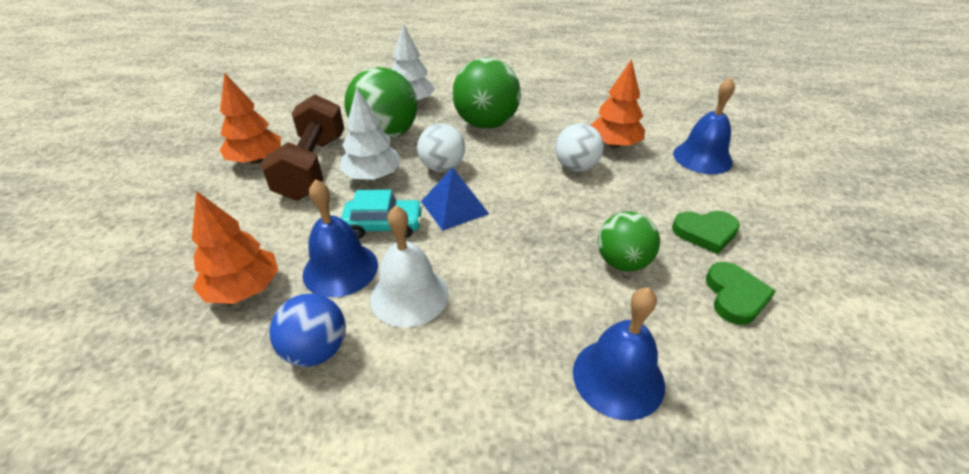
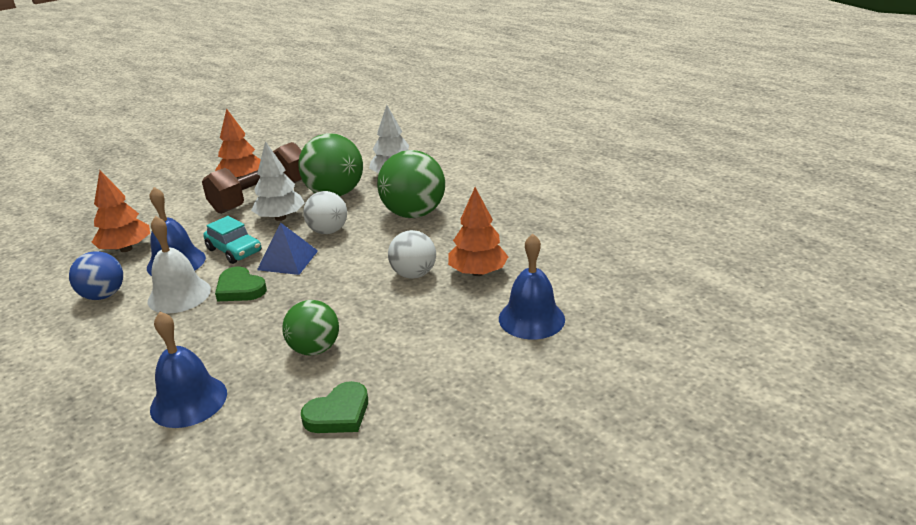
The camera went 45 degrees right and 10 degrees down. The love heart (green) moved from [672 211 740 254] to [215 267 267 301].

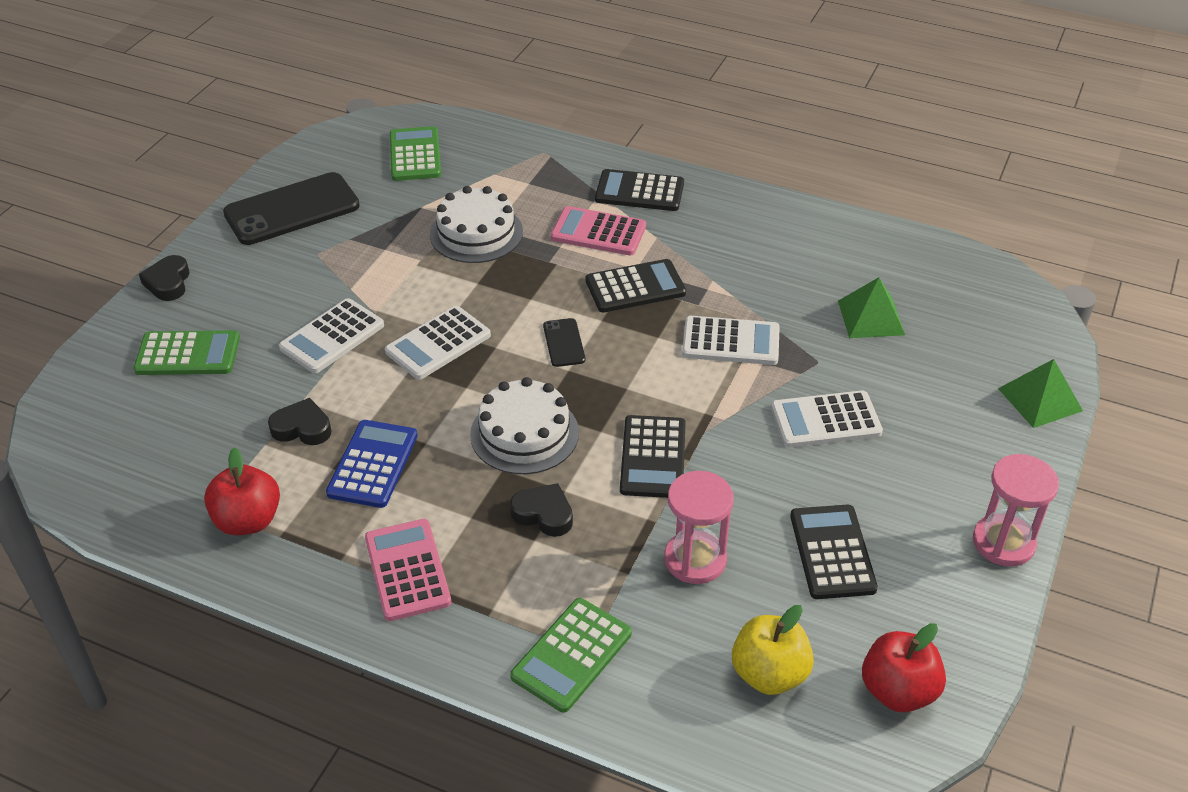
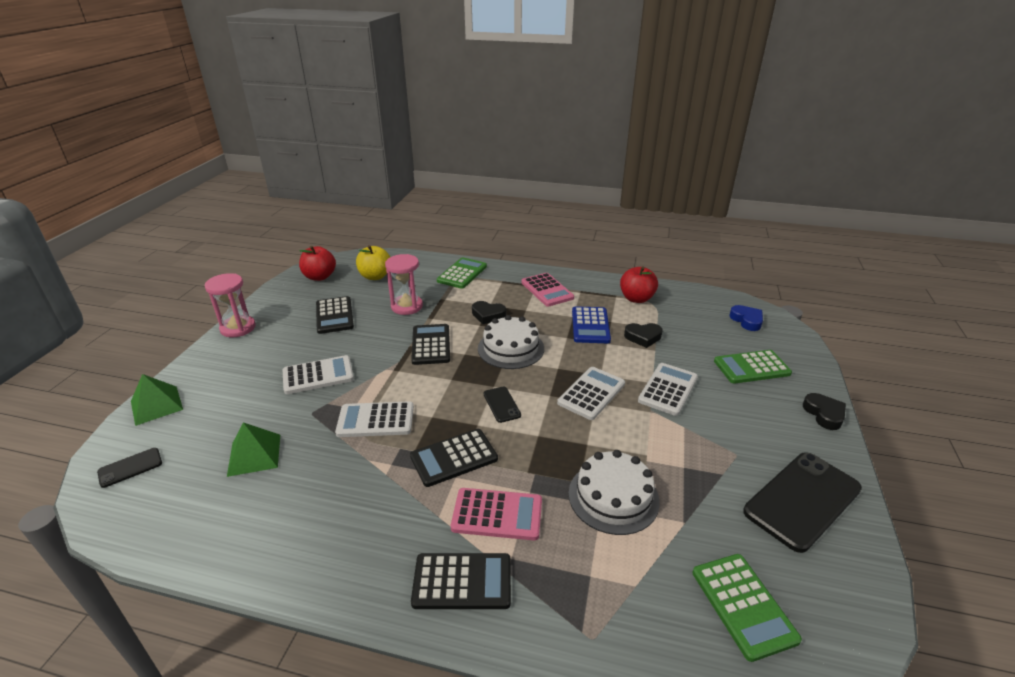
The camera went 170 degrees right and 10 degrees down. The love heart (cobalt) at [729 305 763 331] appeared. The smartphone (jet-black) at [97 448 162 488] appeared.

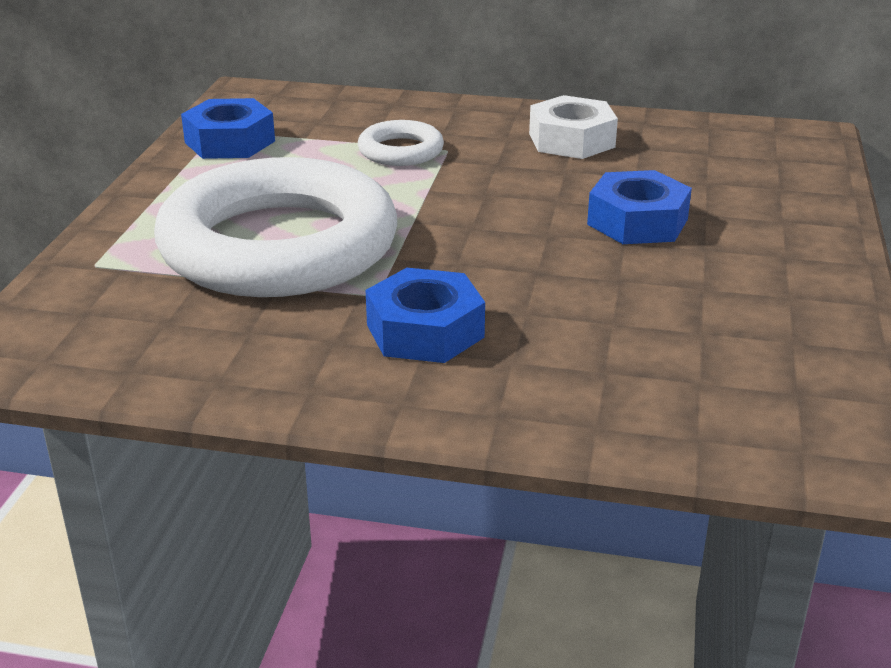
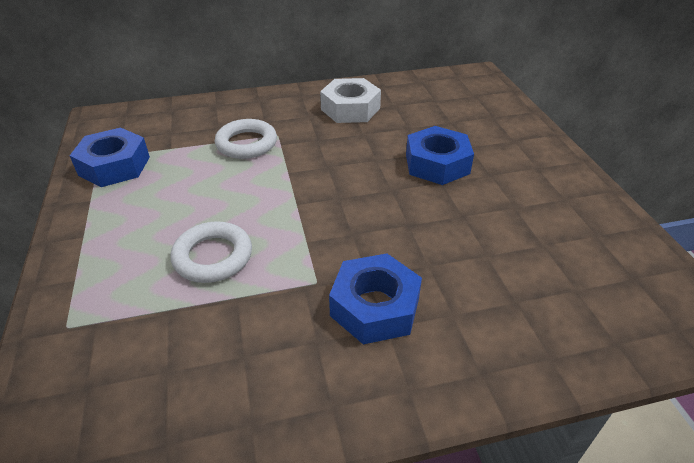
The camera went 25 degrees left and 10 degrees up. The torus (pure white) at [154 157 397 297] changed to 0.42 times the size.

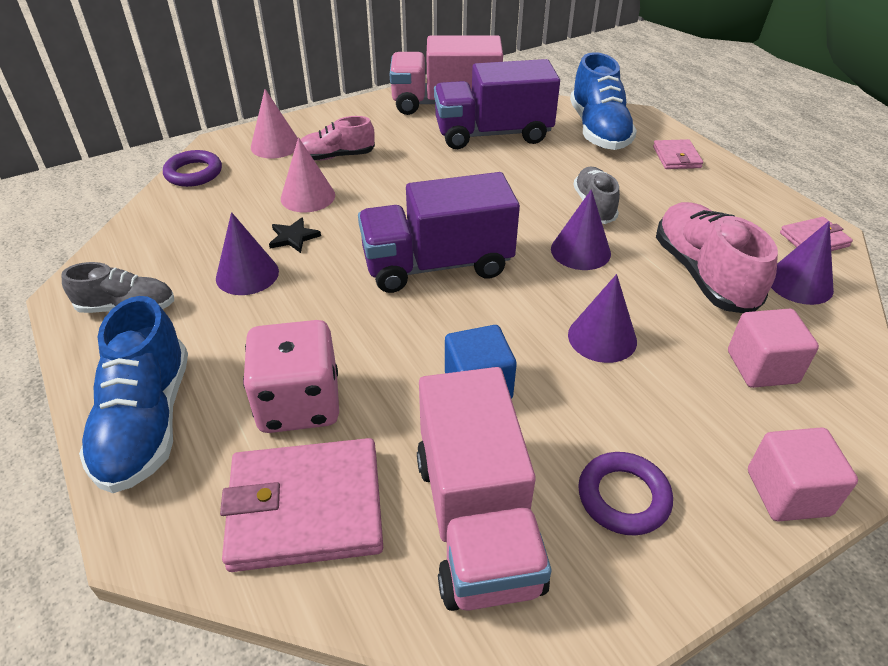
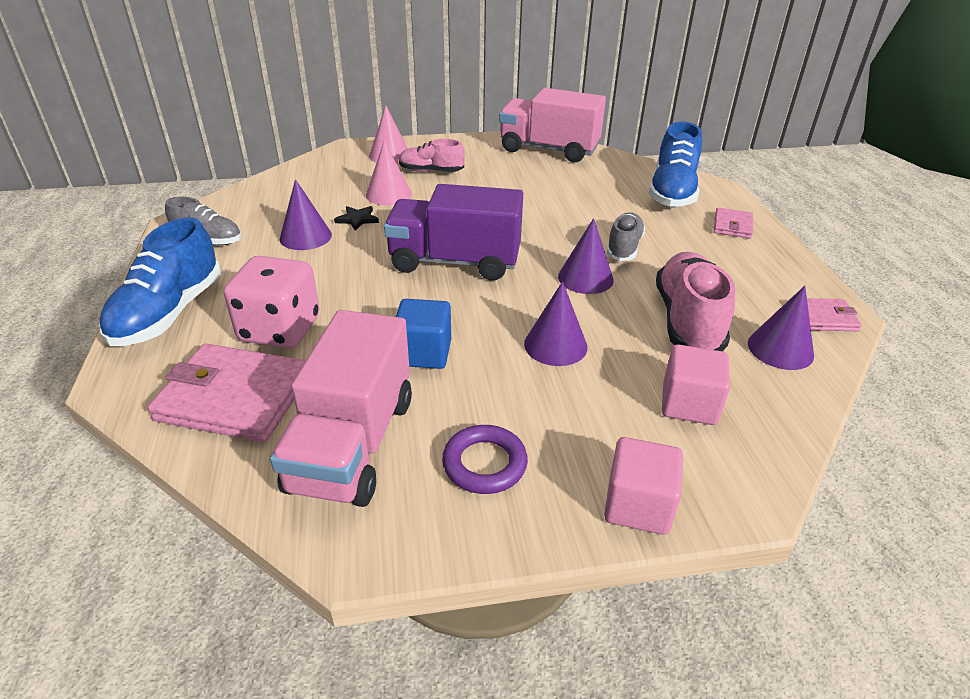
The camera went 20 degrees right and 5 degrees down. The toy truck (royal purple) at [434 59 560 149] disappeared. The torus (royal purple) at [163 150 222 187] disappeared.

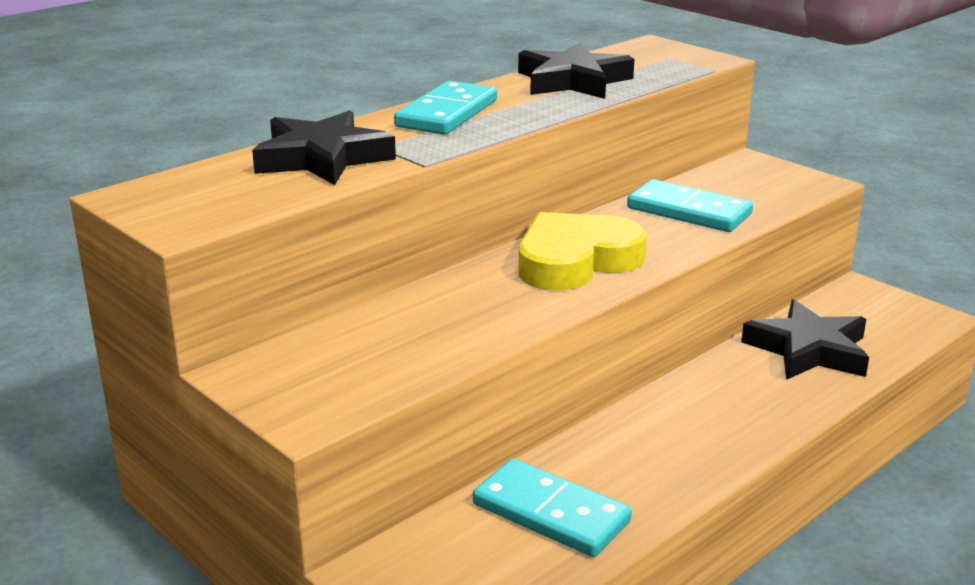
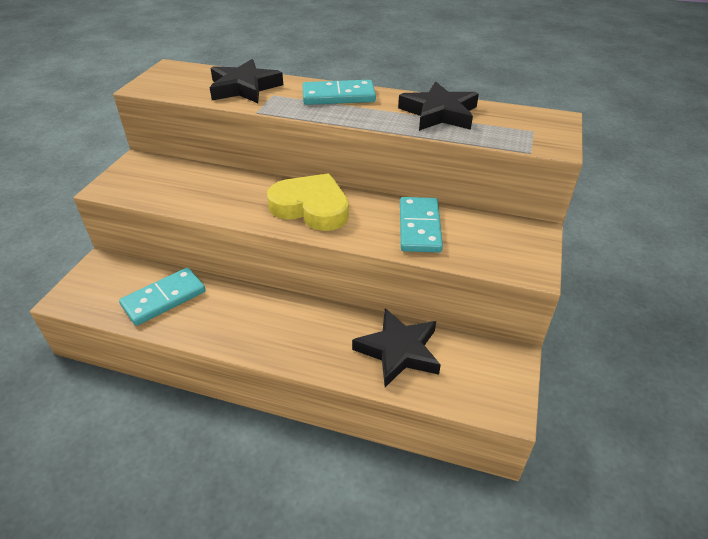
The camera went 60 degrees right and 15 degrees up. The domino (turquoise) at [473 458 632 557] turned 45 degrees clockwise.

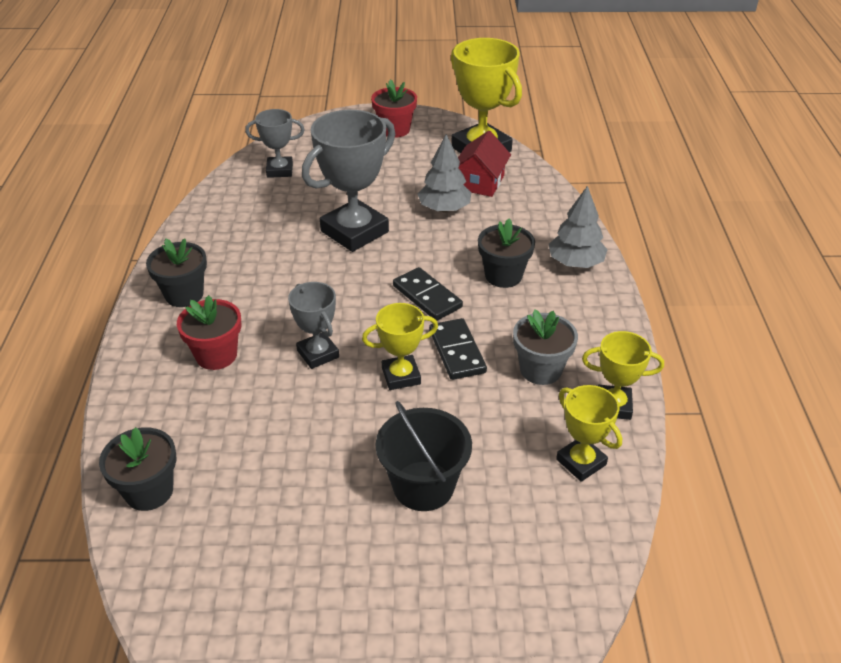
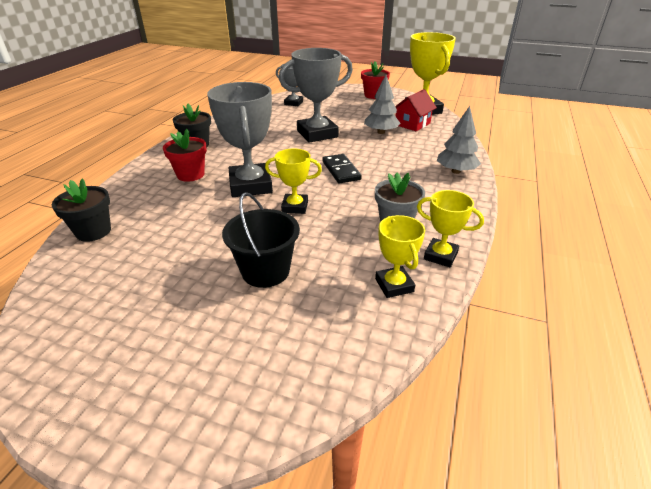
The camera went 20 degrees right and 5 degrees down. The potted plant (jet-black) at [478 219 535 288] disappeared. The award cup (grey) at [288 282 339 369] changed to 1.81 times the size. The domino (jet-black) at [429 318 487 380] disappeared.

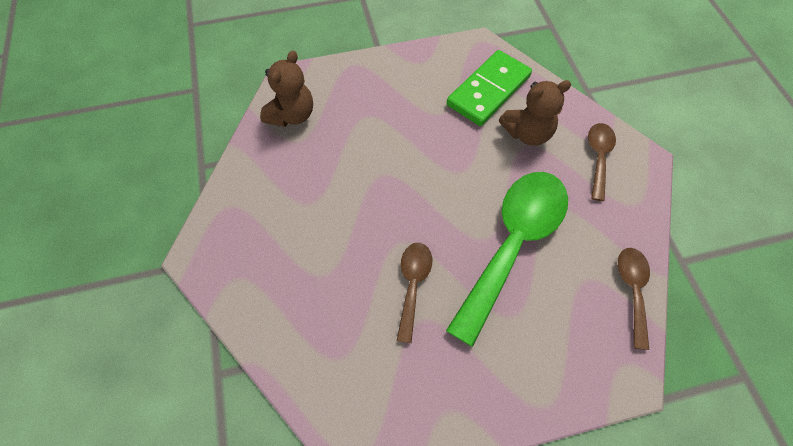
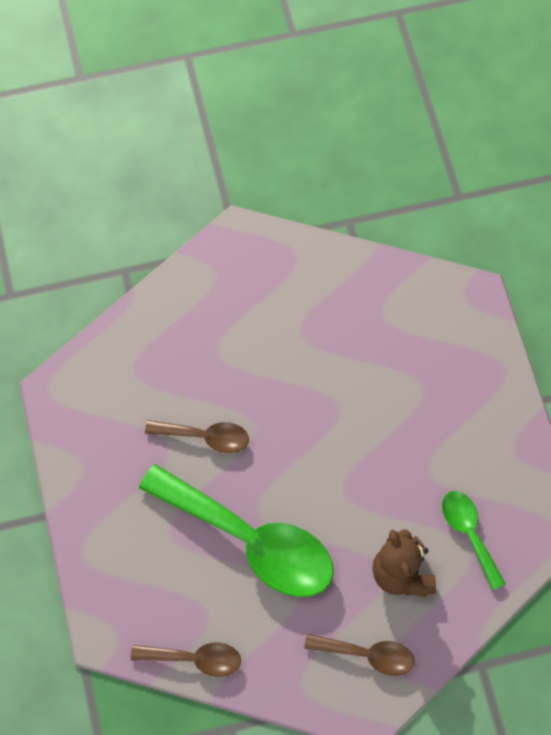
The camera went 90 degrees right and 5 degrees up. The domino (green) at [447 50 532 126] was replaced by the teaspoon (green) at [442 491 506 590]. The teddy bear (dark brown) at [260 51 313 127] disappeared.

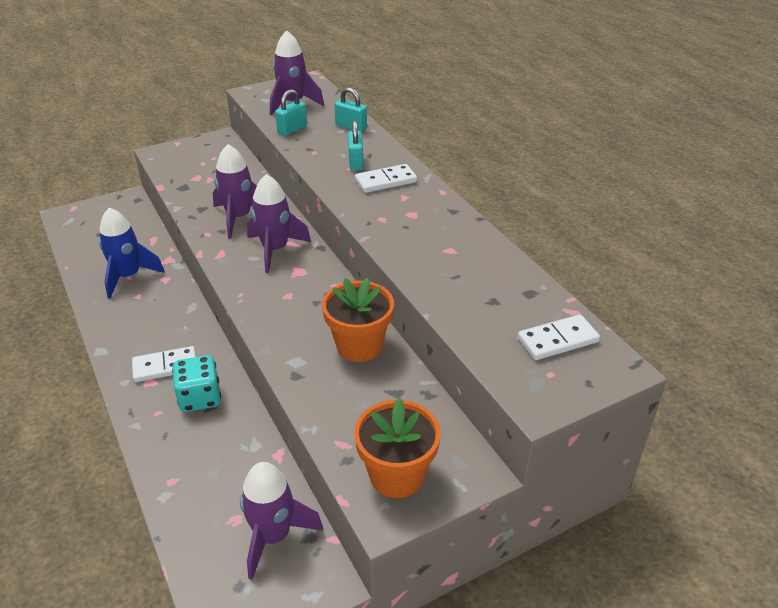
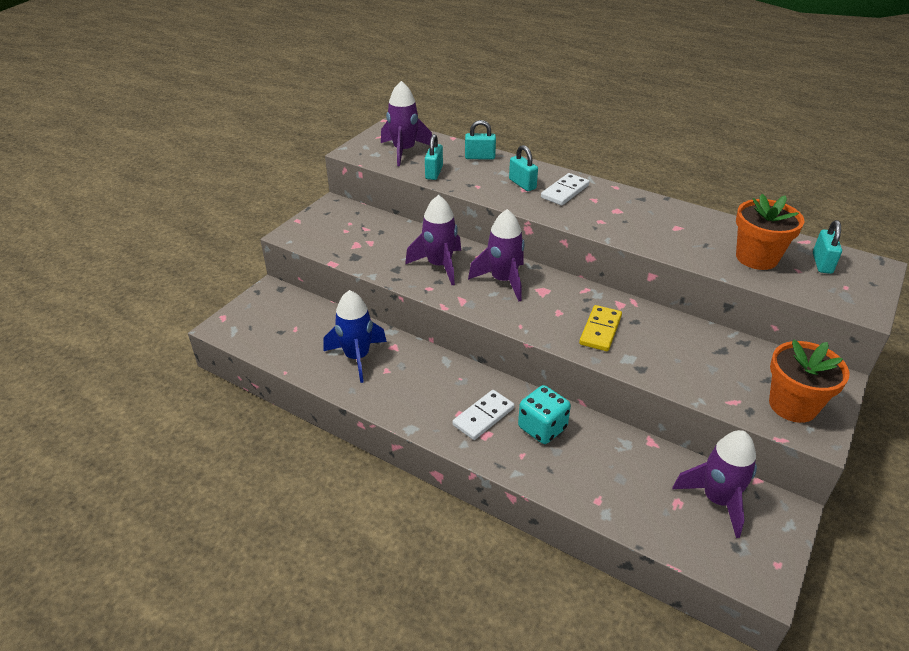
The camera went 30 degrees left and 0 degrees up. The potted plant (orange-coloured) moved from [322 277 394 362] to [736 194 804 270]. The domino (pure white) at [518 314 600 360] was replaced by the small lock (turquoise) at [813 220 842 274]. The domino (golden) at [579 305 622 351] appeared.

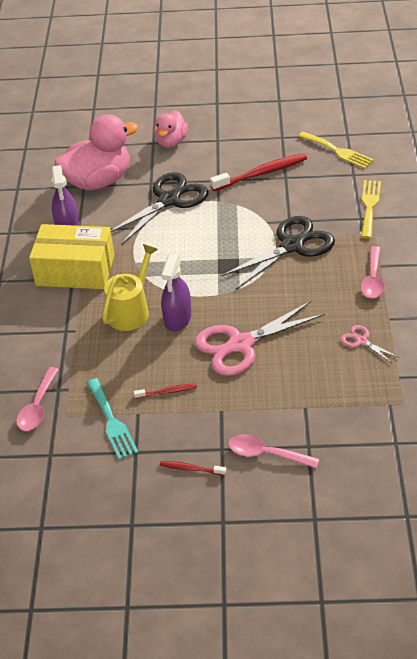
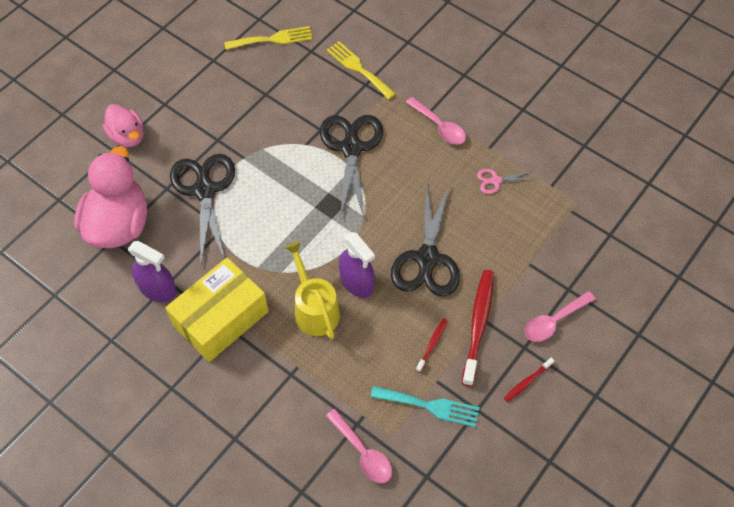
The camera went 55 degrees left and 15 degrees up. The toothbrush (crimson) moved from [210 153 307 191] to [462 270 494 386]. The scissors (rose-pink) at [195 301 325 376] became the scissors (jet-black) at [391 181 460 297].

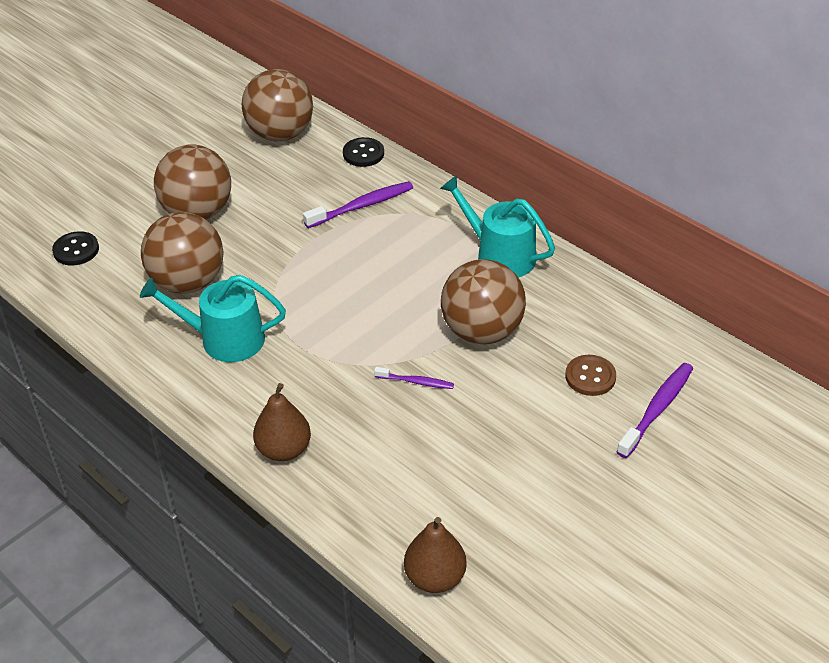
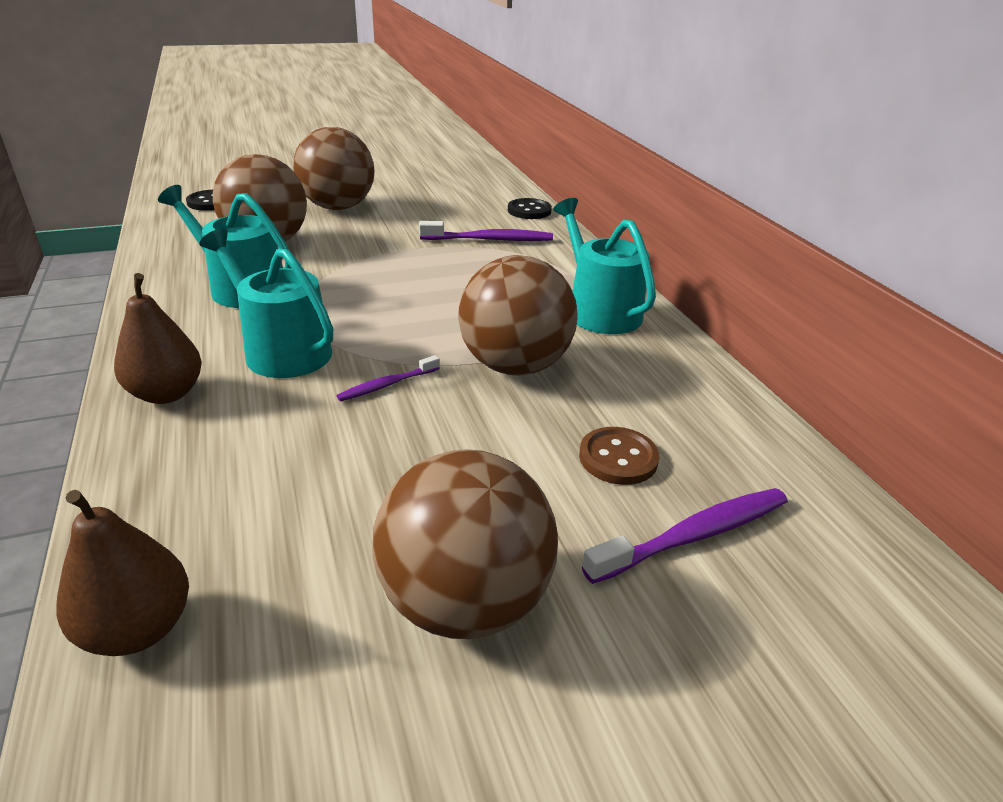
The camera went 25 degrees right and 10 degrees down. The ball (dark brown) moved from [242 69 313 141] to [372 449 558 639]. The toothbrush (royal purple) at [374 367 454 389] turned 105 degrees clockwise. The watering can (turquoise) at [199 229 333 378] appeared.

